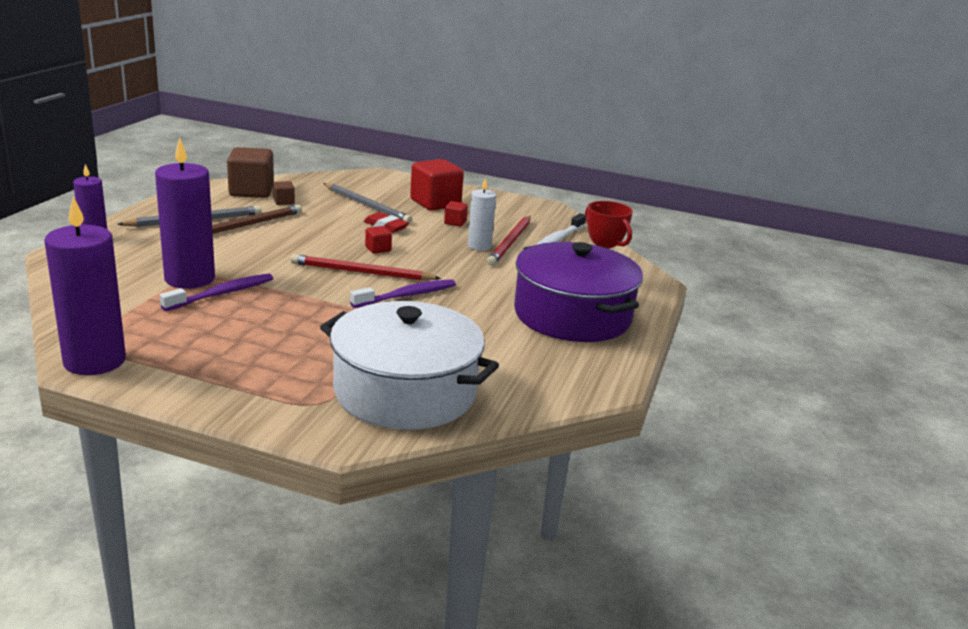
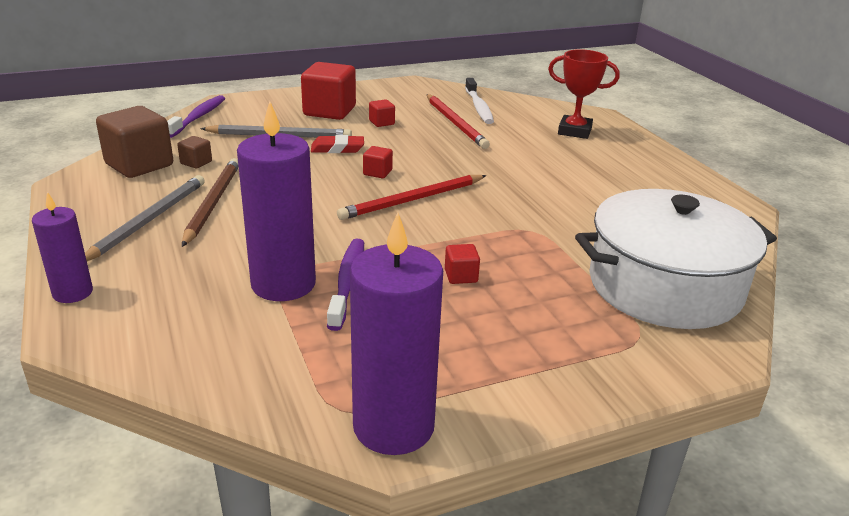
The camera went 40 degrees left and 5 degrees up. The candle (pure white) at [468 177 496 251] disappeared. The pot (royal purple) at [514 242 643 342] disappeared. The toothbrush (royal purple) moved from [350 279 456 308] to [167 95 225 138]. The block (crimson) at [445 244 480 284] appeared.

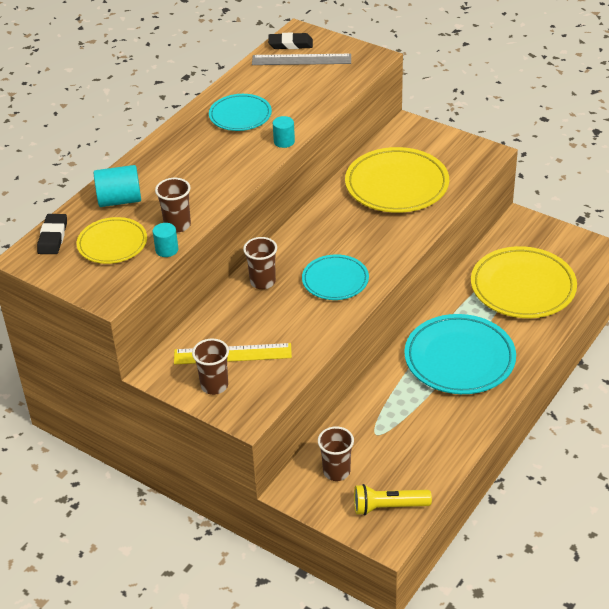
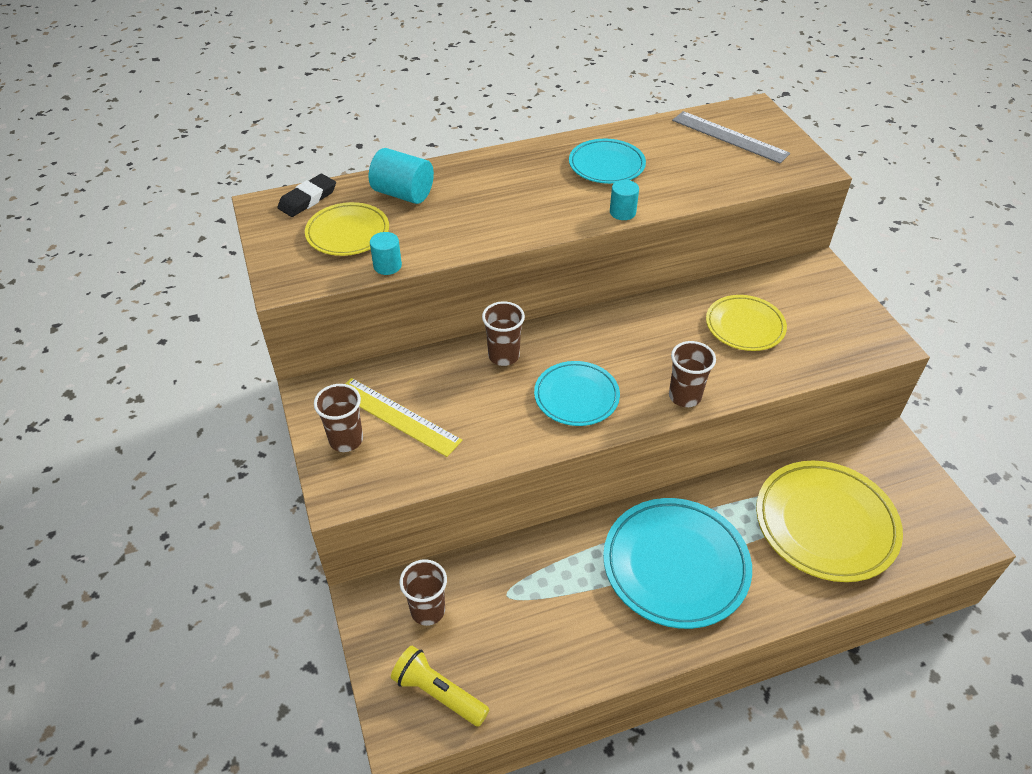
The camera went 35 degrees right and 5 degrees up. The pencil eraser (jet-black) at [268 32 313 49] disappeared. The dinner plate (golden) at [345 147 449 213] changed to 0.60 times the size. The beaker (dark brown) moved from [155 178 191 233] to [669 341 716 407].

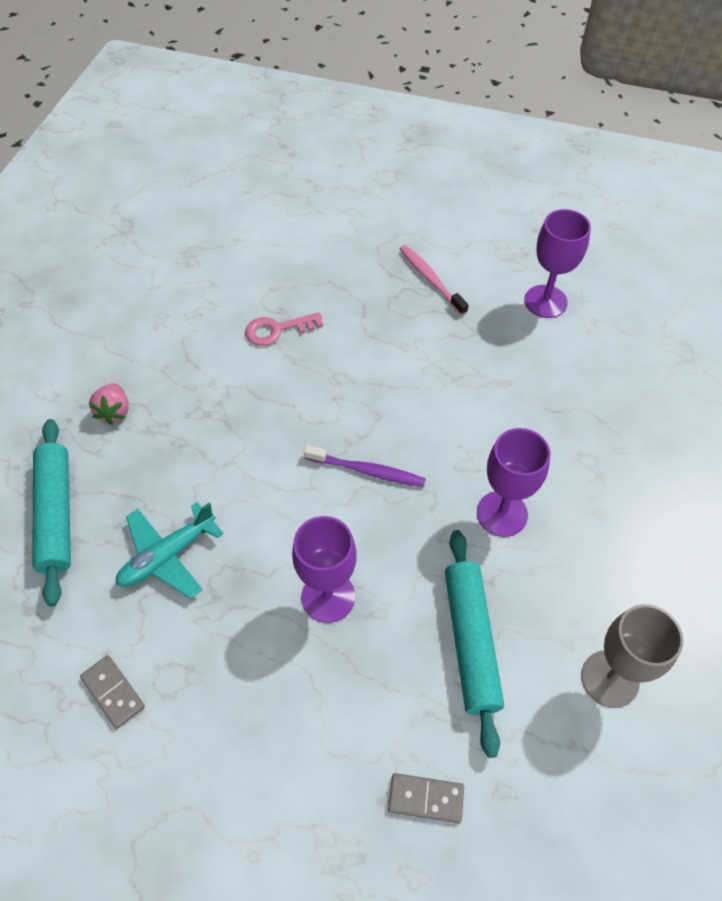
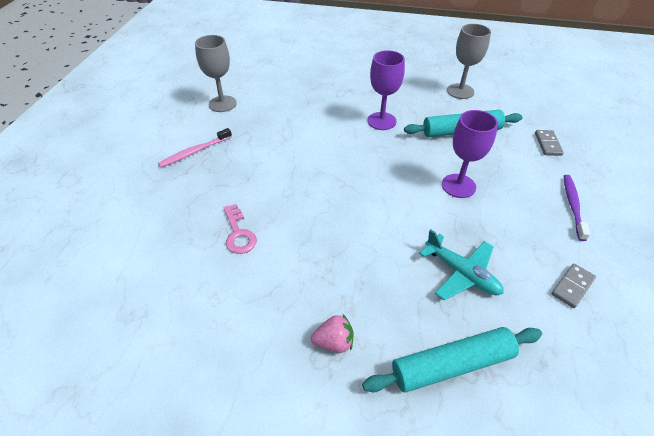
The camera went 95 degrees left and 10 degrees down. The wine glass (royal purple) at [524 209 591 318] became the wine glass (grey) at [195 35 237 112]. The toothbrush (royal purple) moved from [304 445 426 487] to [564 175 590 241].

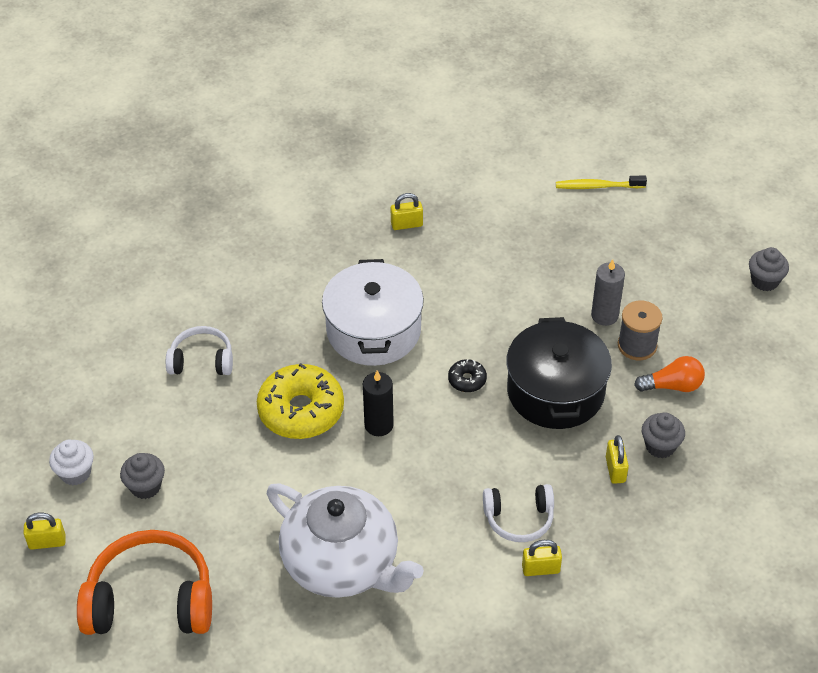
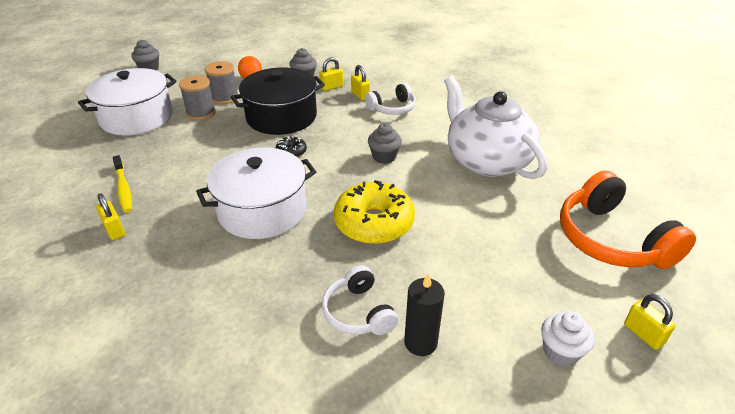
The camera went 115 degrees left and 10 degrees down. The toothbrush (golden) moved from [556 176 647 189] to [113 155 132 212]. The candle (grey) at [591 259 625 326] was replaced by the bobbin (grey) at [179 75 216 120]. The candle (jet-black) moved from [363 370 394 436] to [404 274 445 356]. The muffin (grey) moved from [120 453 165 499] to [368 123 402 164]. The teapot (pure white) at [267 483 424 598] turned 45 degrees counterclockwise. The headphones (pure white) at [483 484 554 542] turned 90 degrees clockwise. The small lock (golden) moved from [522 540 562 576] to [351 65 370 101]. The pot (pure white) at [78 68 176 135] appeared.

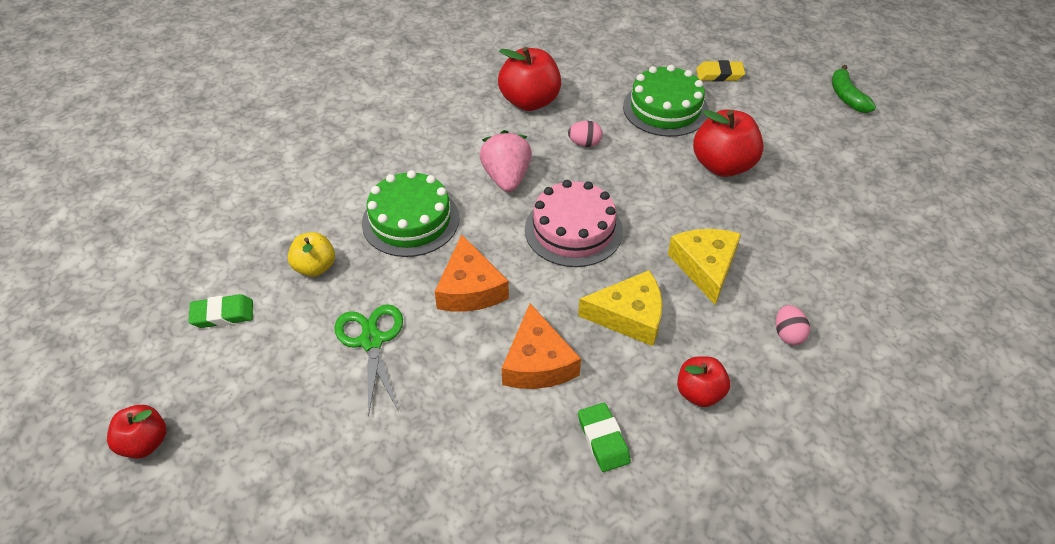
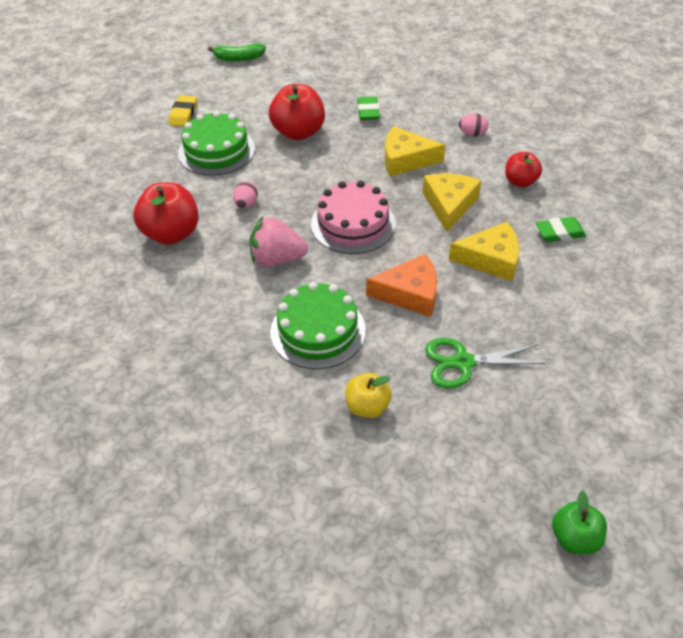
The camera went 80 degrees left and 0 degrees up. The pencil eraser (green) moved from [188 294 253 328] to [358 96 380 120]. The cheese (orange-coloured) at [502 303 581 389] became the cheese (golden) at [449 222 519 282]. The toy apple (crimson) at [107 405 166 459] became the toy apple (green) at [552 490 607 554].

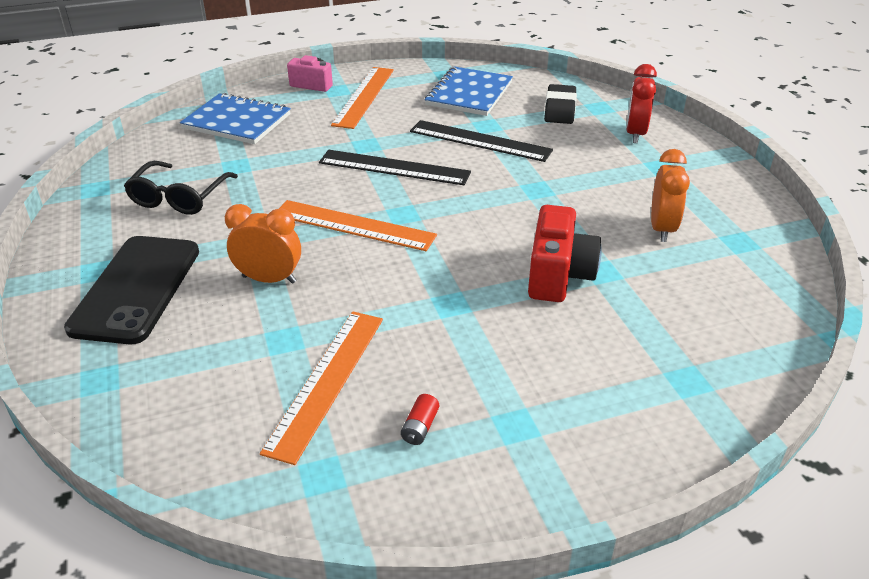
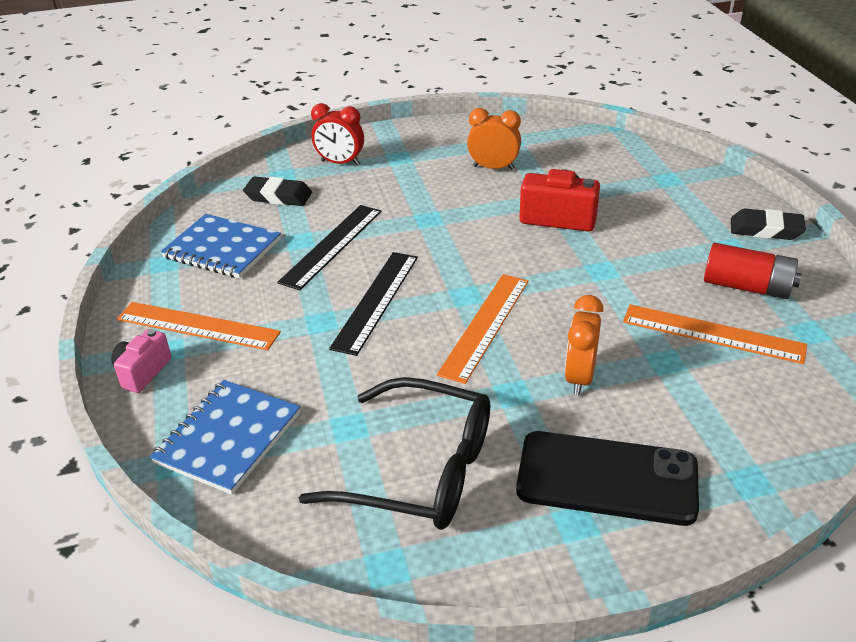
The camera went 85 degrees left and 0 degrees up. The eyeglasses (jet-black) at [124 161 238 215] changed to 1.50 times the size. The battery (crimson) at [401 394 439 445] changed to 2.27 times the size. The pencil eraser (jet-black) at [731 208 806 240] appeared.

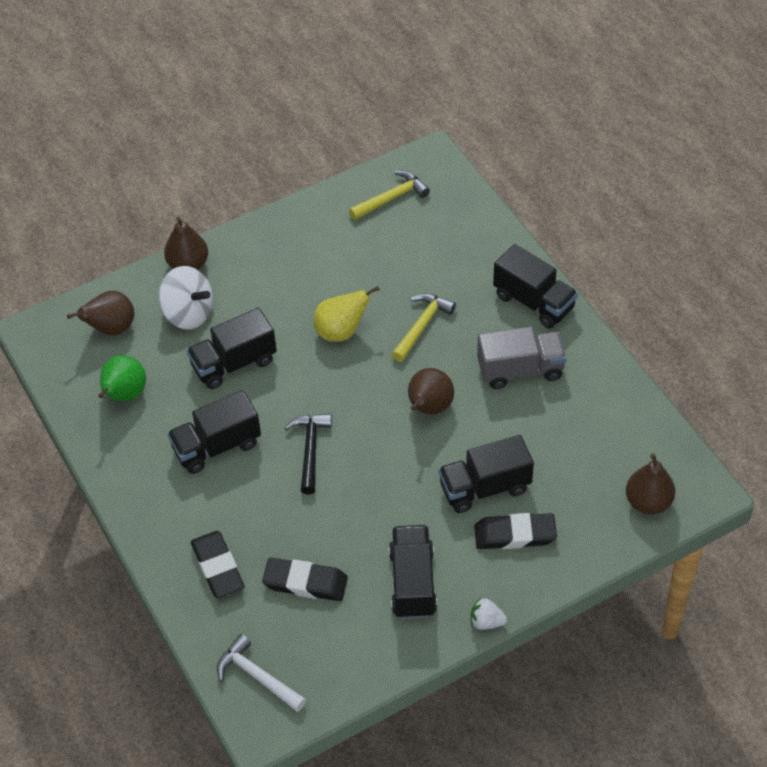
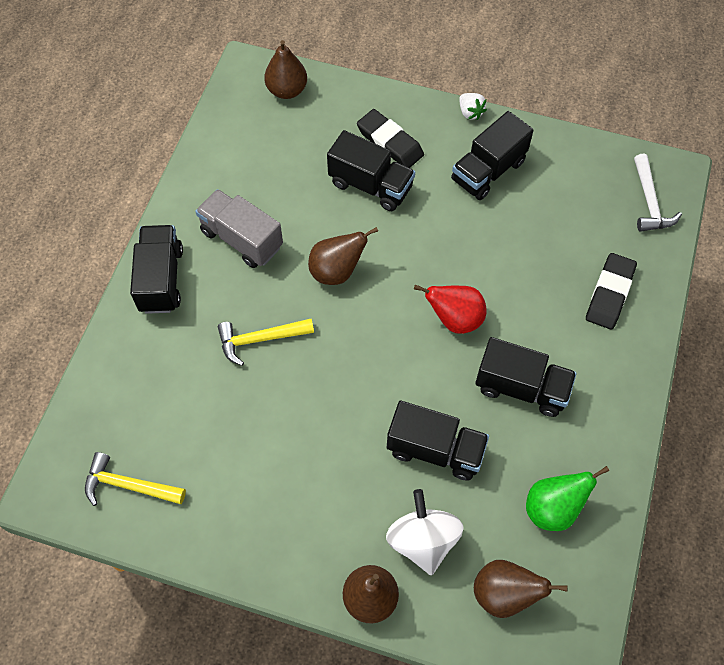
The camera went 135 degrees left and 10 degrees up. The pear (golden) at [314 286 380 342] disappeared. The carpenter's hammer (jet-black) at [285 414 332 494] was replaced by the pear (crimson) at [414 284 487 334]. The pencil eraser (jet-black) at [262 558 348 601] disappeared.

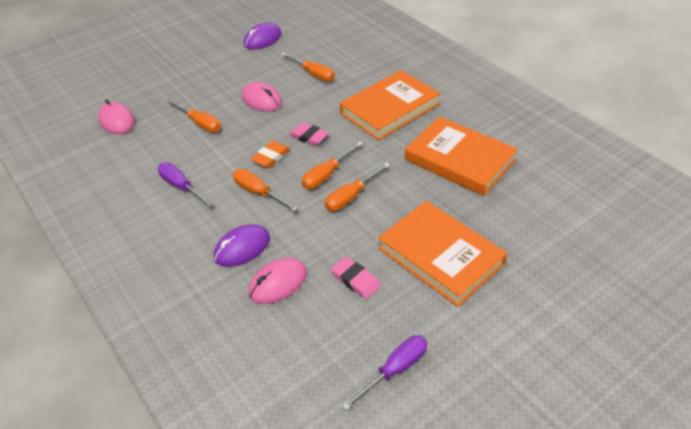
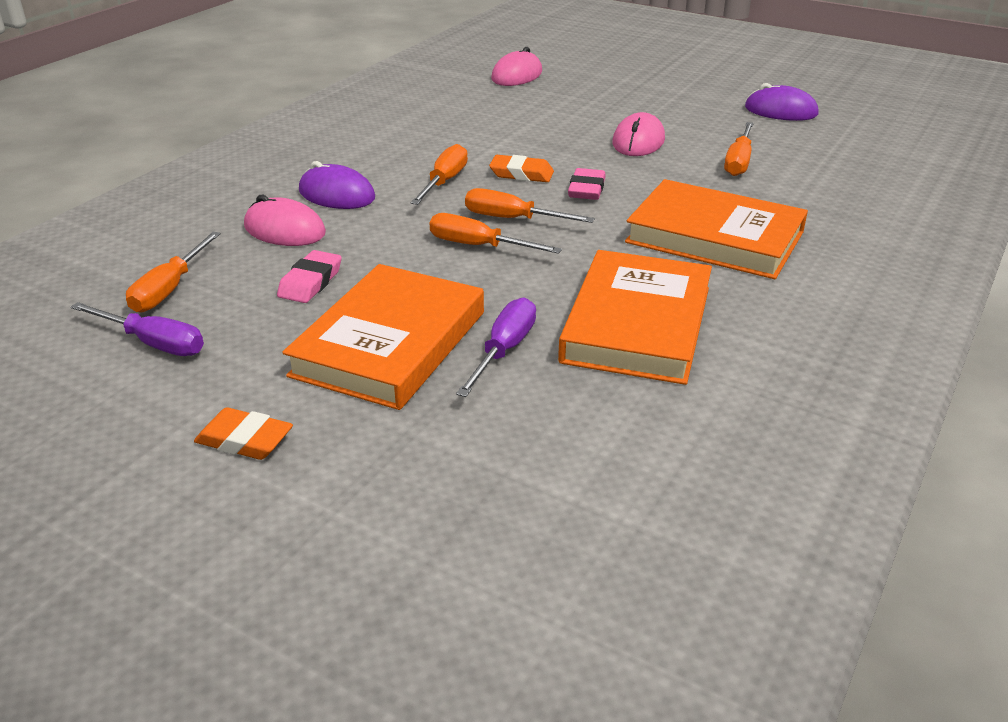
The camera went 65 degrees right and 10 degrees down. The flat screwdriver (orange-coloured) moved from [167 100 221 132] to [126 232 221 313]. The flat screwdriver (royal purple) moved from [158 163 213 207] to [456 297 536 397]. The pencil eraser (orange-coloured) at [194 407 293 460] appeared.

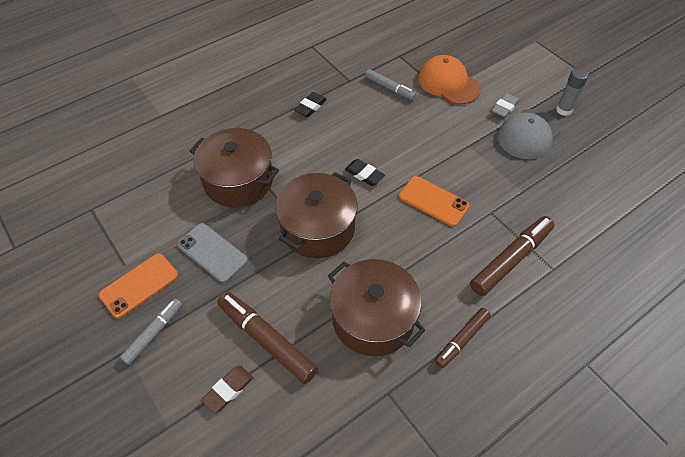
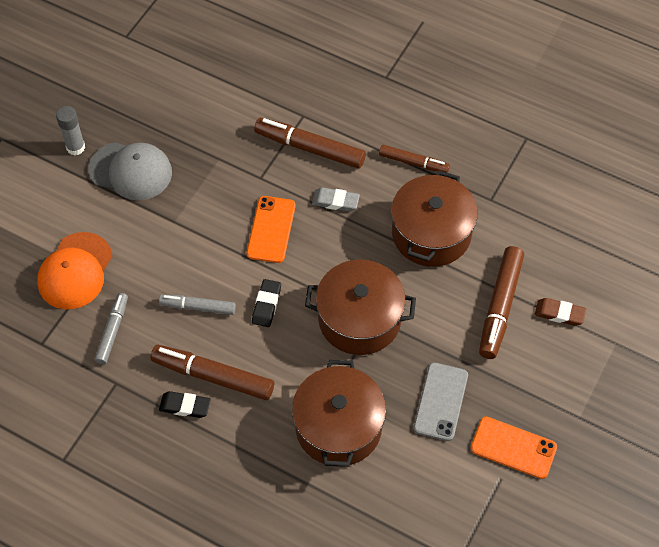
The camera went 115 degrees left and 5 degrees up. The pencil eraser (grey) moved from [491 93 519 118] to [312 187 360 212]. The marker pen (grey) moved from [120 298 182 365] to [159 294 236 315]. The marker pen (dark brown) at [150 345 274 400] appeared.

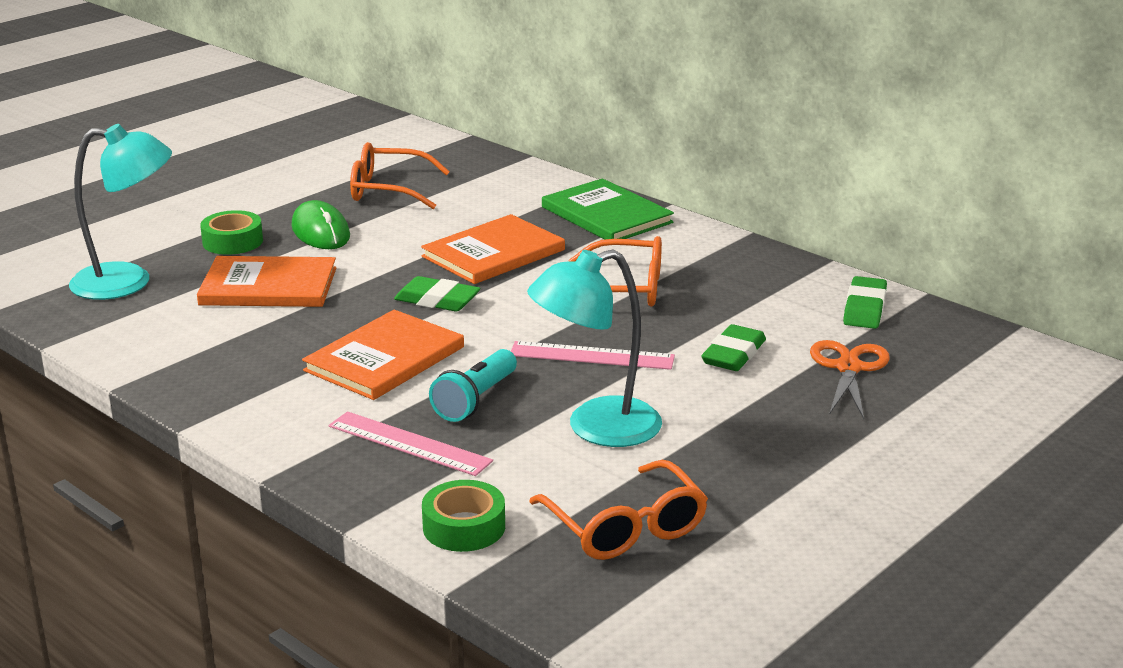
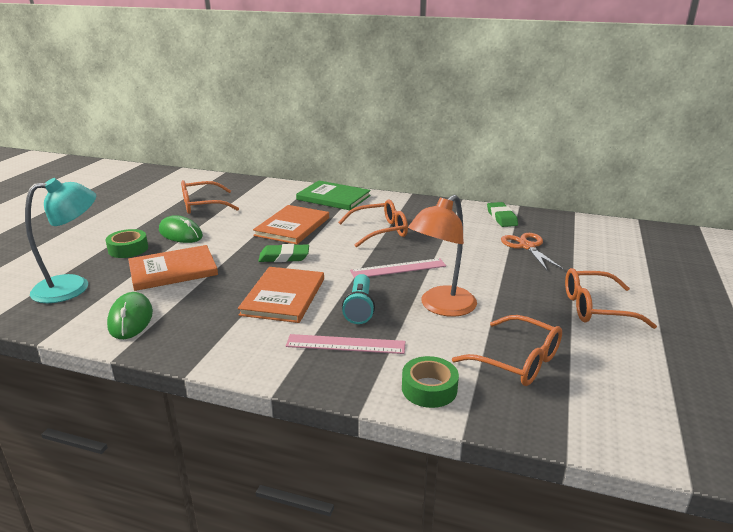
The camera went 25 degrees left and 0 degrees up. The lamp (turquoise) at [527 249 662 447] became the lamp (orange-coloured) at [408 195 477 317]. The pencil eraser (green) at [701 324 766 371] disappeared. The eyeglasses (orange-coloured) at [565 268 657 329] appeared. The PC mouse (green) at [107 292 153 339] appeared.

